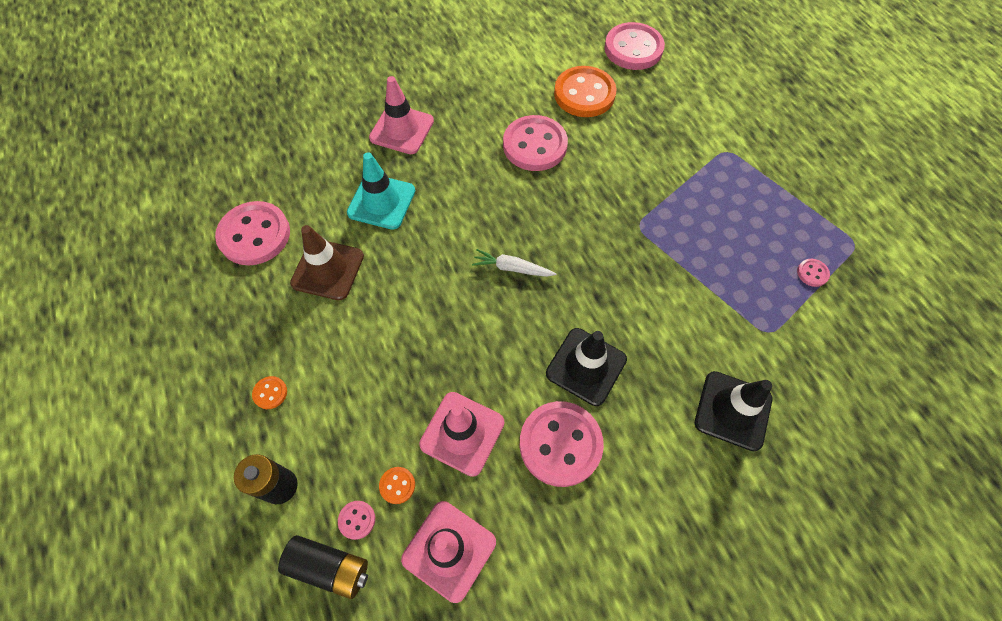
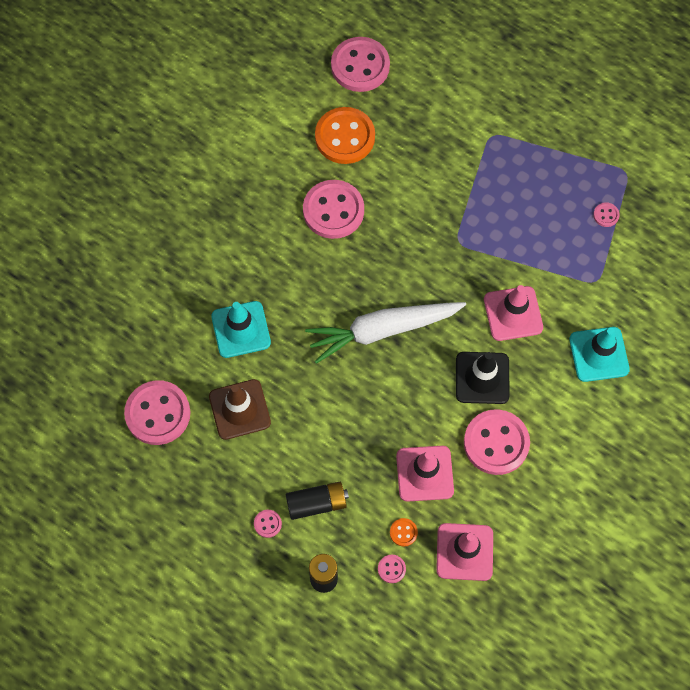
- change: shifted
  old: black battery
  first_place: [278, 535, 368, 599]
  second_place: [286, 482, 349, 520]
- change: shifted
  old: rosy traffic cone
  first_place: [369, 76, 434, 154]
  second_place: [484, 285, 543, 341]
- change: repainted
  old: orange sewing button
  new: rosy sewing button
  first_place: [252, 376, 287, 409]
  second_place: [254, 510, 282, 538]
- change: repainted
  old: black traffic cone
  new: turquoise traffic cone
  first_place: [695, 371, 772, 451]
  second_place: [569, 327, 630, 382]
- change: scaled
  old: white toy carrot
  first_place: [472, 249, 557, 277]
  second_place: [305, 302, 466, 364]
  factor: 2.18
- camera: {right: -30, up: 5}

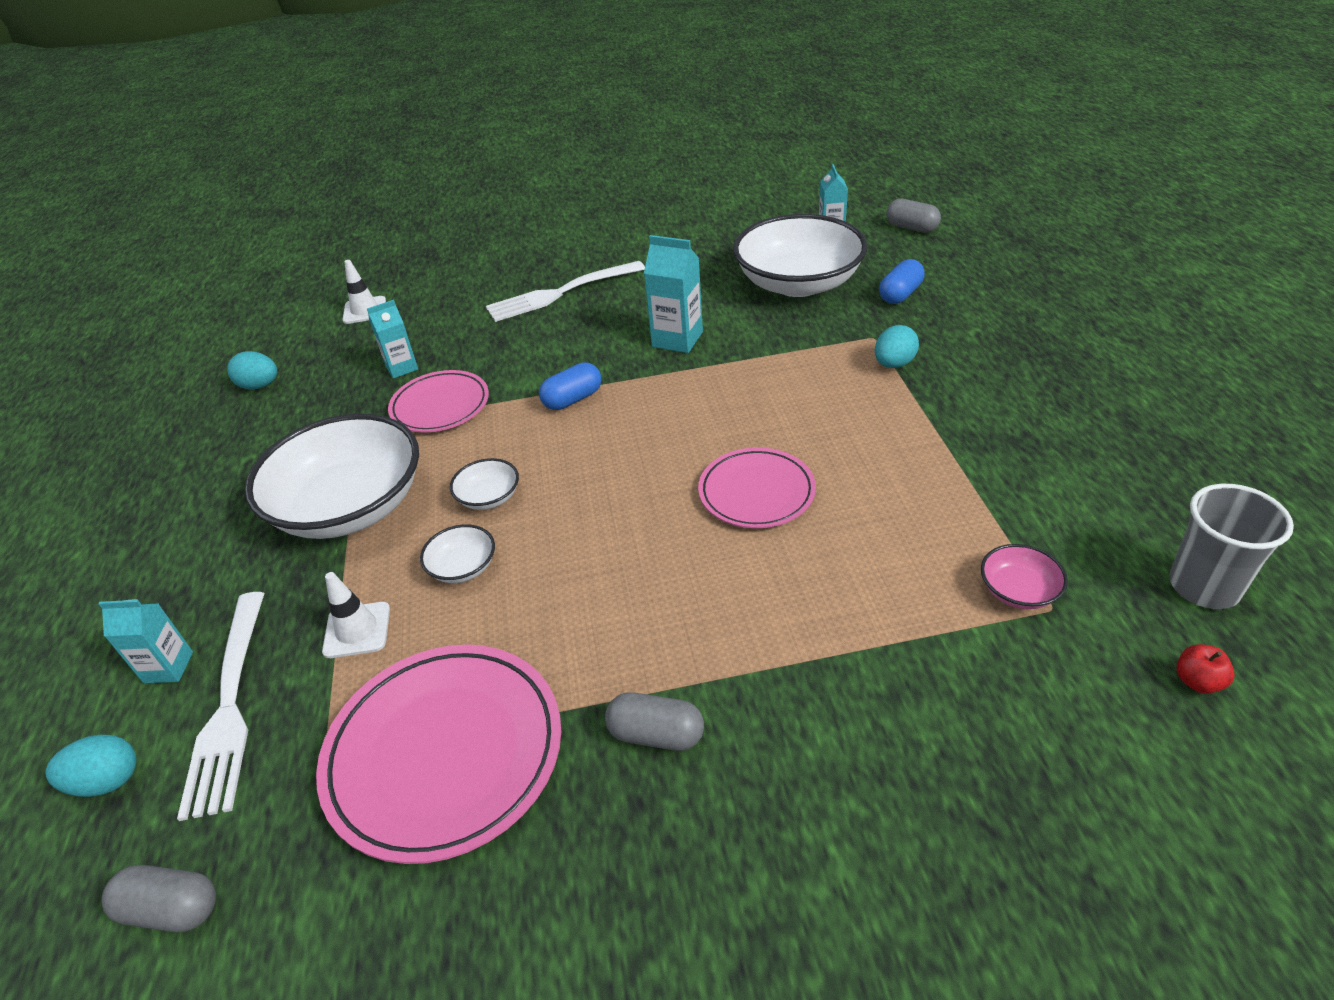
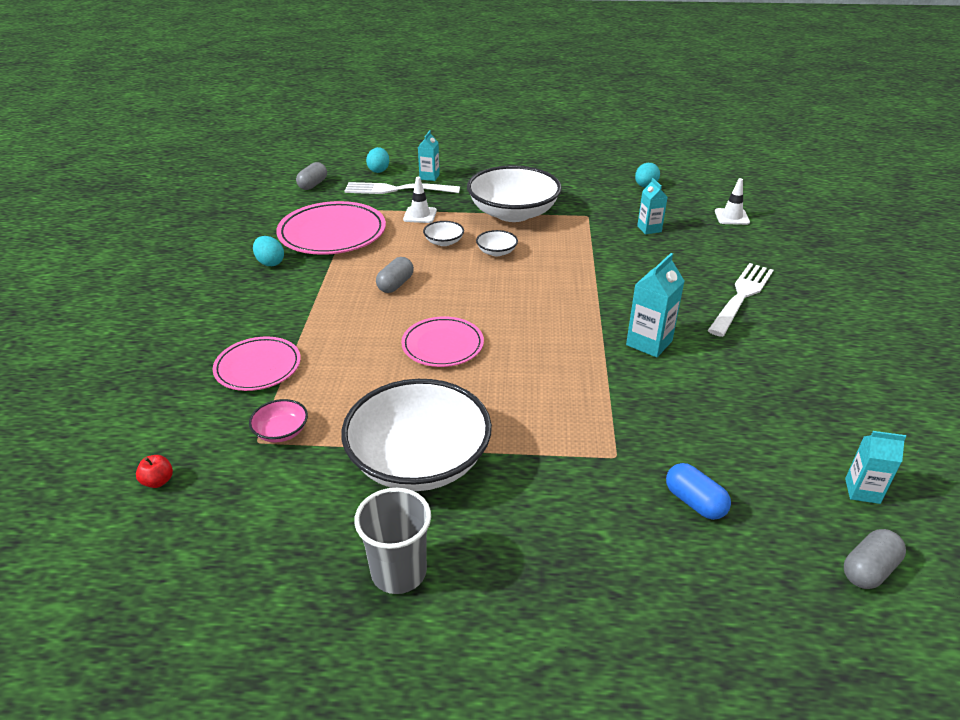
- change: gone
  old: royal blue pill shape
  first_place: [539, 363, 602, 410]
- change: shifted
  old: rosy flat dish
  first_place: [388, 370, 489, 433]
  second_place: [213, 337, 301, 391]
- change: shifted
  old: ash-grey pill shape
  first_place: [605, 692, 704, 751]
  second_place: [376, 257, 414, 293]
- change: shifted
  old: white bowl
  first_place: [733, 214, 868, 297]
  second_place: [342, 379, 492, 491]
- change: shifted
  old: turquoise egg shape
  first_place: [875, 325, 919, 368]
  second_place: [253, 236, 284, 266]
- change: shifted
  old: ash-grey tumbler
  first_place: [1169, 484, 1294, 609]
  second_place: [354, 488, 431, 594]
- change: rotated
  old: white table fork
  first_place: [486, 261, 645, 322]
  second_place: [708, 263, 774, 337]
  degrees: 45
- camera: {right: 100, up: -5}

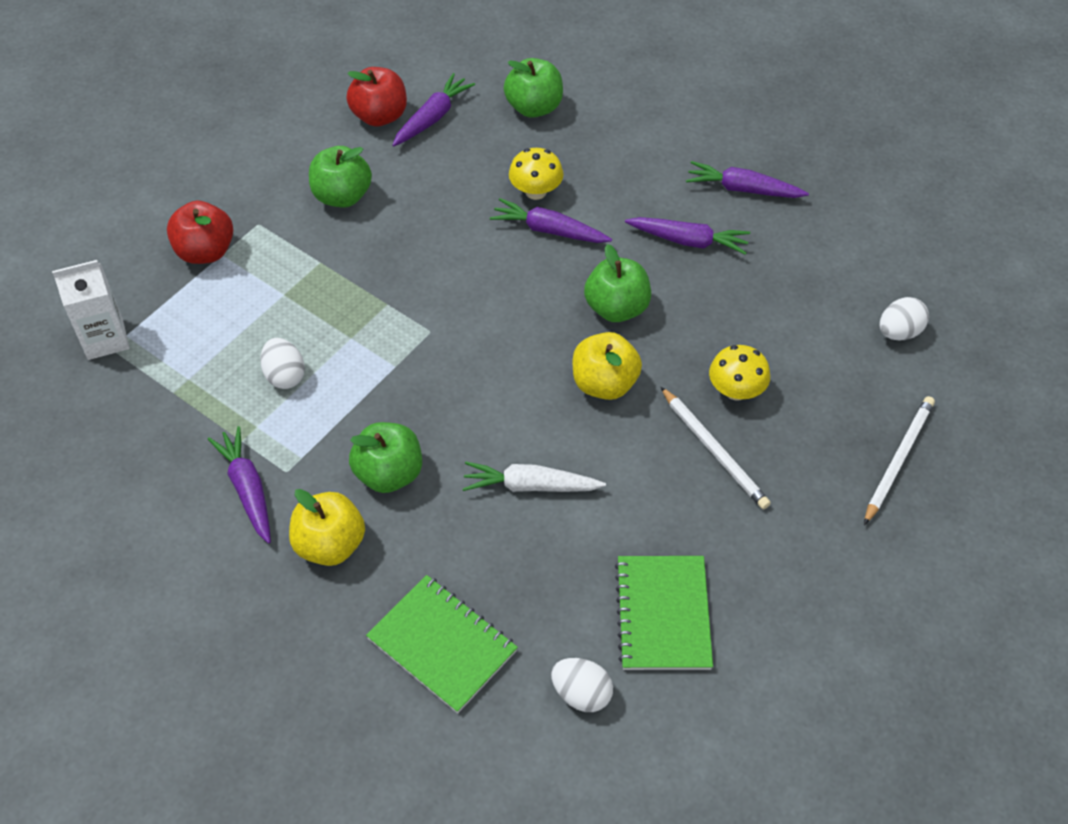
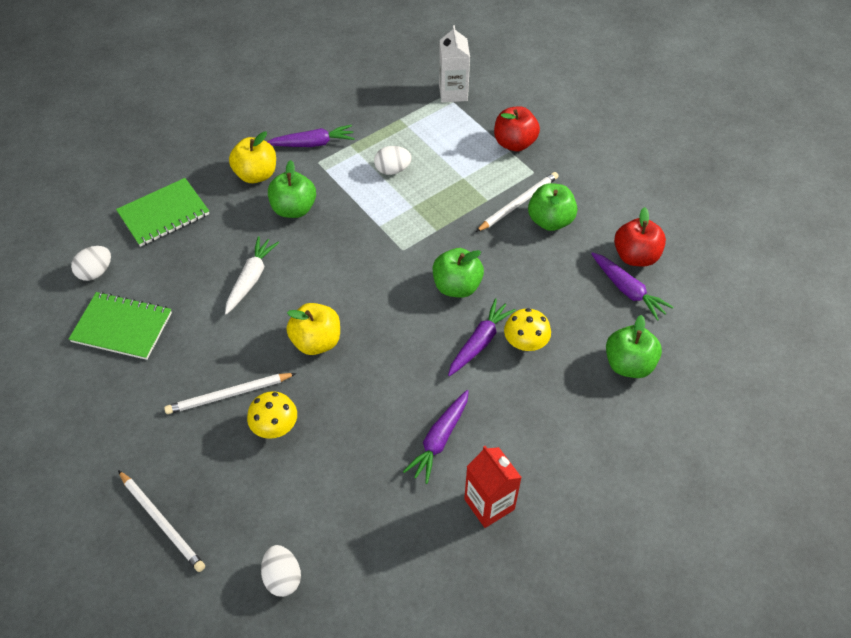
- change: new
  new: white wooden pencil
  second_place: [476, 172, 559, 232]
- change: shifted
  old: leaf-green apple
  first_place: [584, 244, 651, 322]
  second_place: [433, 248, 484, 298]
- change: swapped
  old: purple toy carrot
  new: scarlet juice carton
  first_place: [686, 161, 809, 198]
  second_place: [464, 446, 522, 528]
- camera: {right: 105, up: 0}

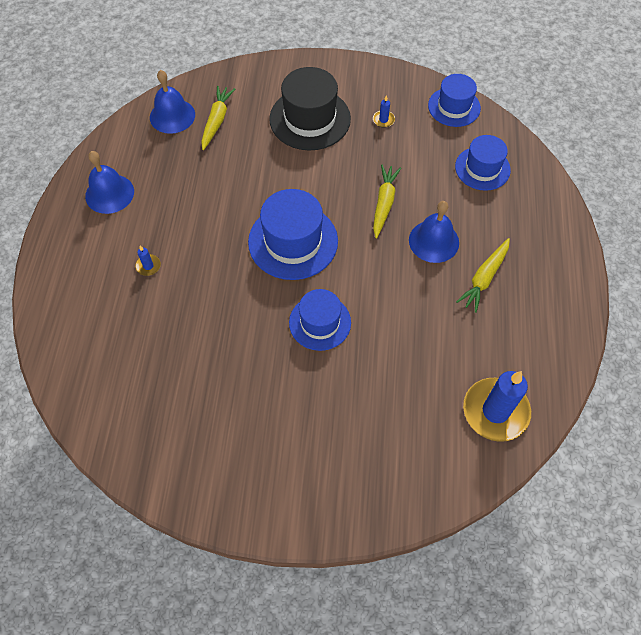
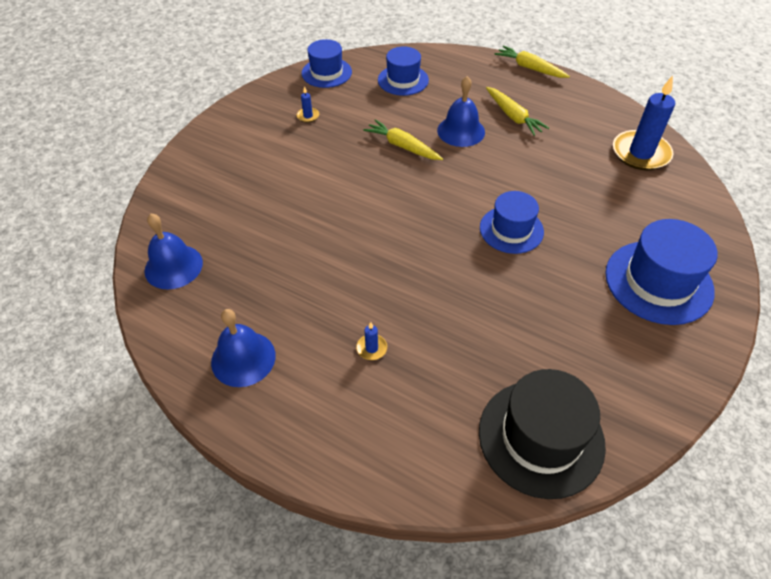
- change: shifted
  old: yellow toy carrot
  first_place: [201, 86, 235, 150]
  second_place: [495, 45, 570, 78]
- change: shifted
  old: royal blue tall hat
  first_place: [248, 189, 338, 280]
  second_place: [605, 219, 717, 325]
- change: shifted
  old: black tall hat
  first_place: [269, 67, 351, 150]
  second_place: [479, 369, 606, 499]
- camera: {right: -65, up: -10}

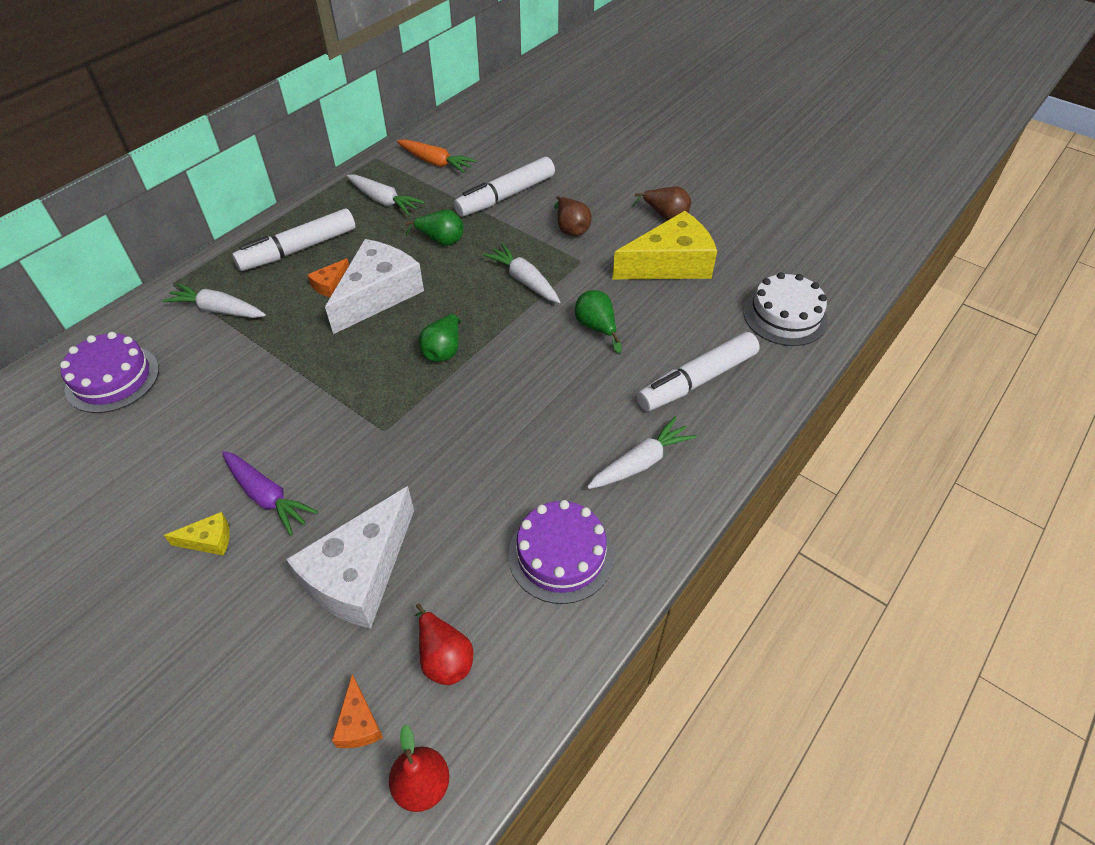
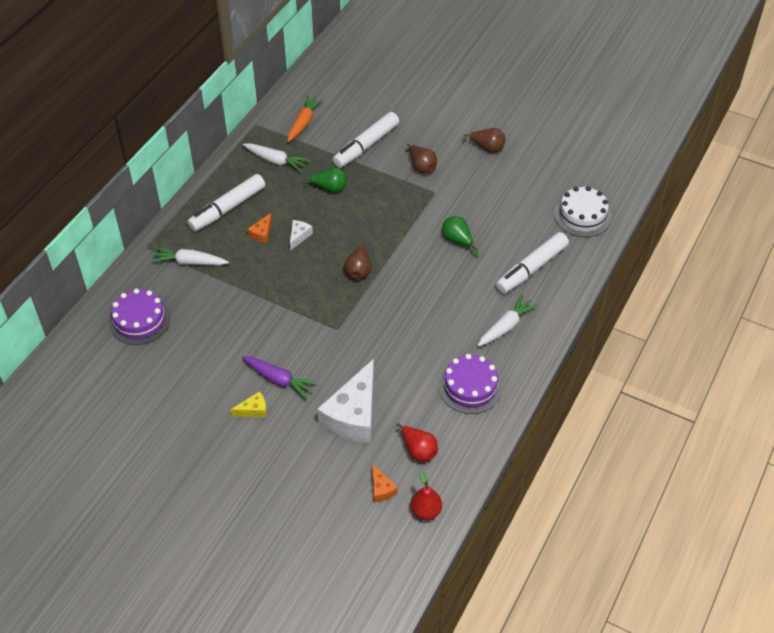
- change: gone
  old: white toy carrot
  first_place: [483, 243, 560, 303]
- change: gone
  old: yellow cheese
  first_place: [612, 211, 717, 279]
- change: repainted
  old: leaf-green toy pear
  new: dark brown toy pear
  first_place: [419, 311, 461, 362]
  second_place: [344, 242, 371, 280]
- change: rotated
  old: orange toy carrot
  first_place: [397, 139, 477, 173]
  second_place: [288, 95, 324, 142]
  degrees: -90
- change: scaled
  old: white cheese
  first_place: [325, 239, 424, 334]
  second_place: [290, 220, 313, 251]
  factor: 0.43
- camera: {right: -10, up: 0}

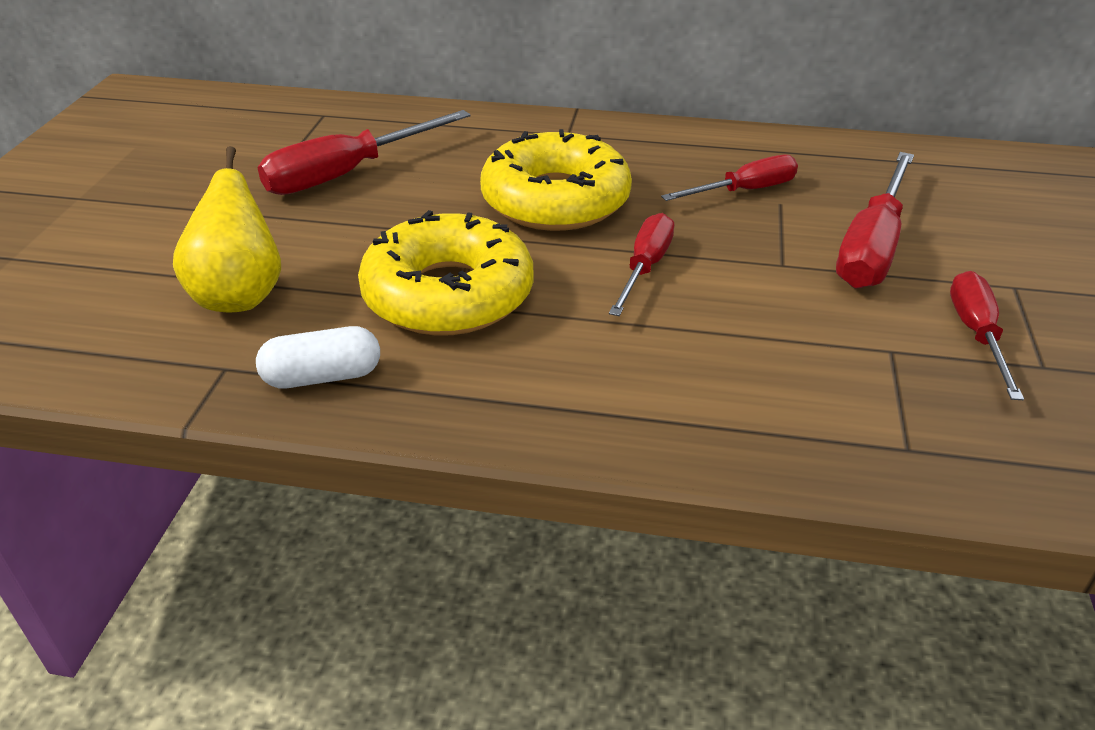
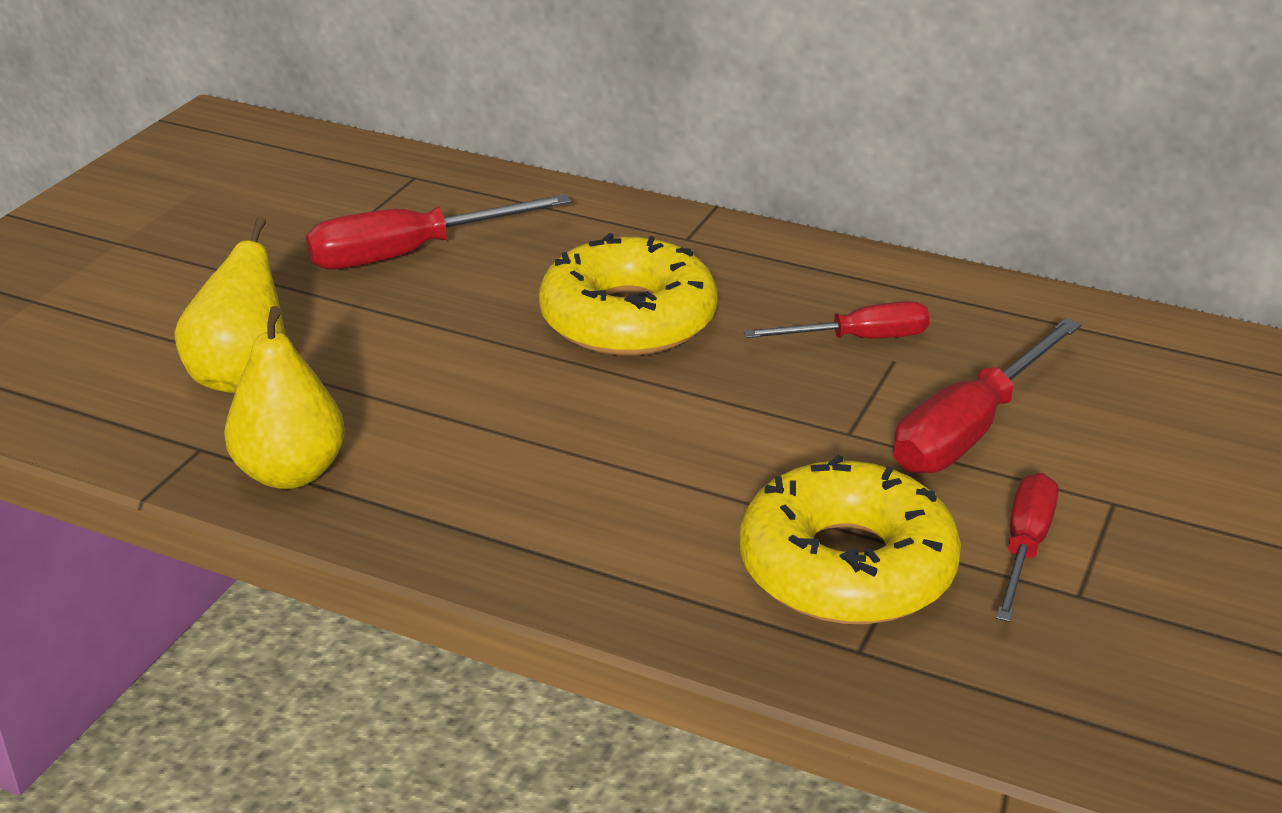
- change: gone
  old: scarlet hand screwdriver
  first_place: [609, 213, 674, 316]
- change: shifted
  old: yellow glazed donut
  first_place: [358, 210, 533, 336]
  second_place: [739, 455, 961, 625]
- change: swapped
  old: white pill shape
  new: yellow toy pear
  first_place: [256, 326, 380, 388]
  second_place: [224, 306, 345, 489]
- camera: {right: 15, up: -5}

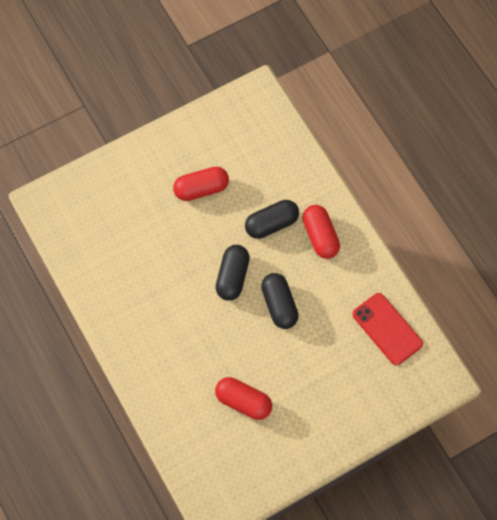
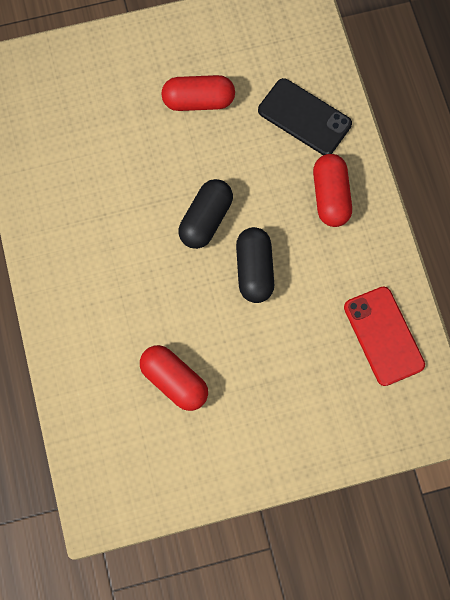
- change: gone
  old: black pill shape
  first_place: [245, 200, 299, 239]
- change: new
  new: black phone
  second_place: [258, 78, 352, 155]
- camera: {right: 15, up: 5}

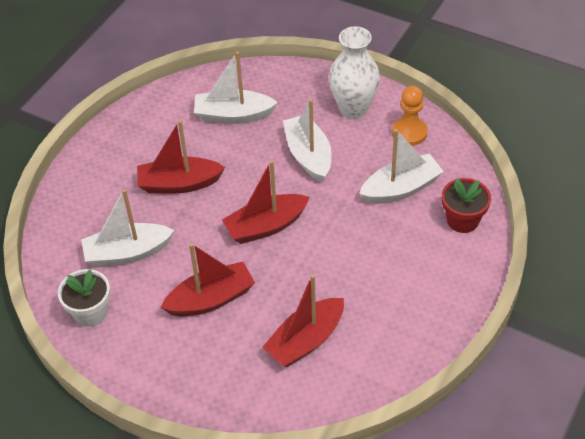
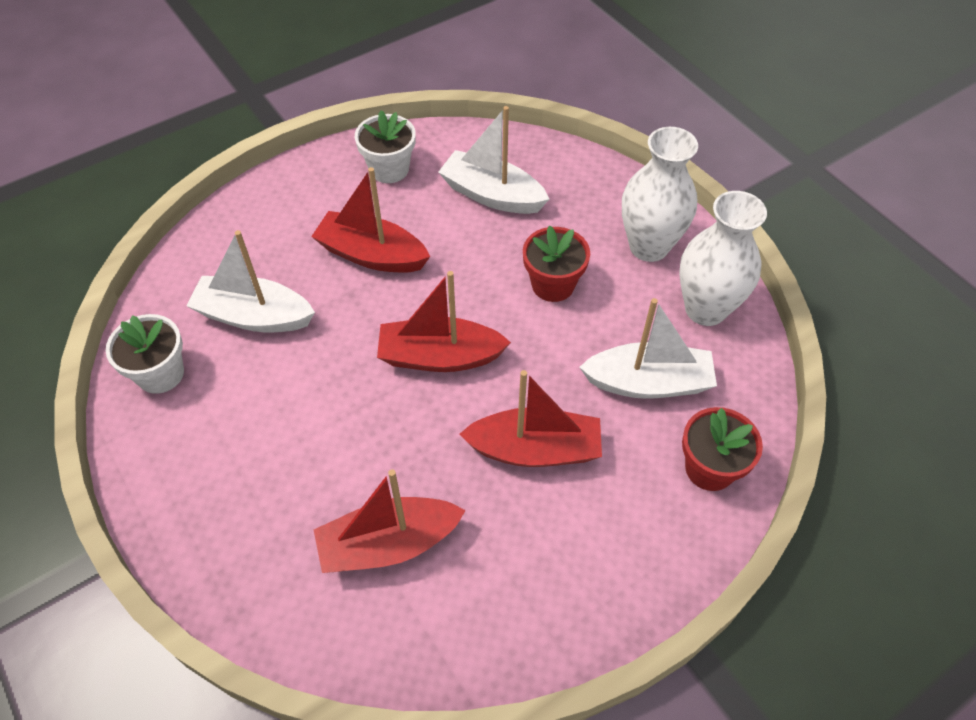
- change: new
  new: white flower pot
  second_place: [355, 110, 416, 183]
- change: shifted
  old: scarlet boat
  first_place: [161, 243, 255, 317]
  second_place: [459, 370, 602, 467]
- change: swapped
  old: white boat
  new: scarlet flower pot
  first_place: [283, 99, 332, 182]
  second_place: [523, 226, 590, 302]
- change: swapped
  old: orange chess pawn
  new: white vase
  first_place: [392, 86, 428, 146]
  second_place: [679, 191, 767, 326]
- camera: {right: 25, up: 5}

